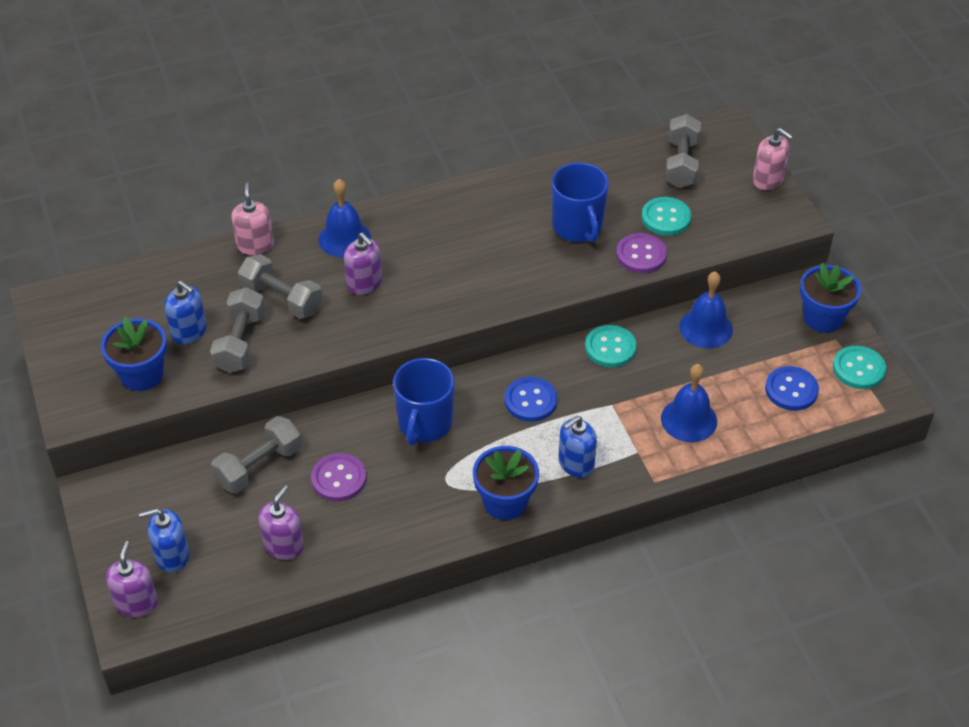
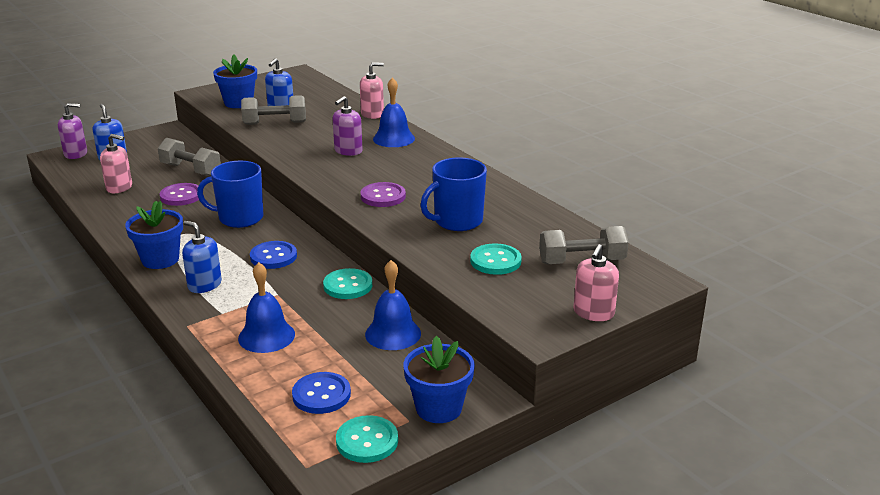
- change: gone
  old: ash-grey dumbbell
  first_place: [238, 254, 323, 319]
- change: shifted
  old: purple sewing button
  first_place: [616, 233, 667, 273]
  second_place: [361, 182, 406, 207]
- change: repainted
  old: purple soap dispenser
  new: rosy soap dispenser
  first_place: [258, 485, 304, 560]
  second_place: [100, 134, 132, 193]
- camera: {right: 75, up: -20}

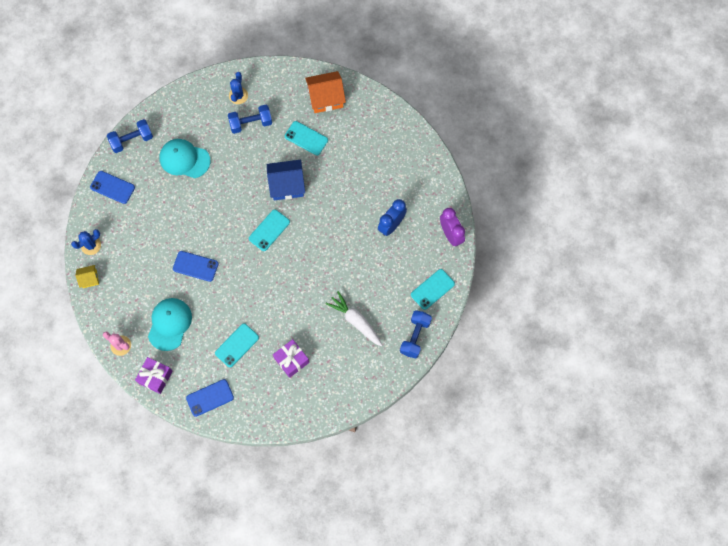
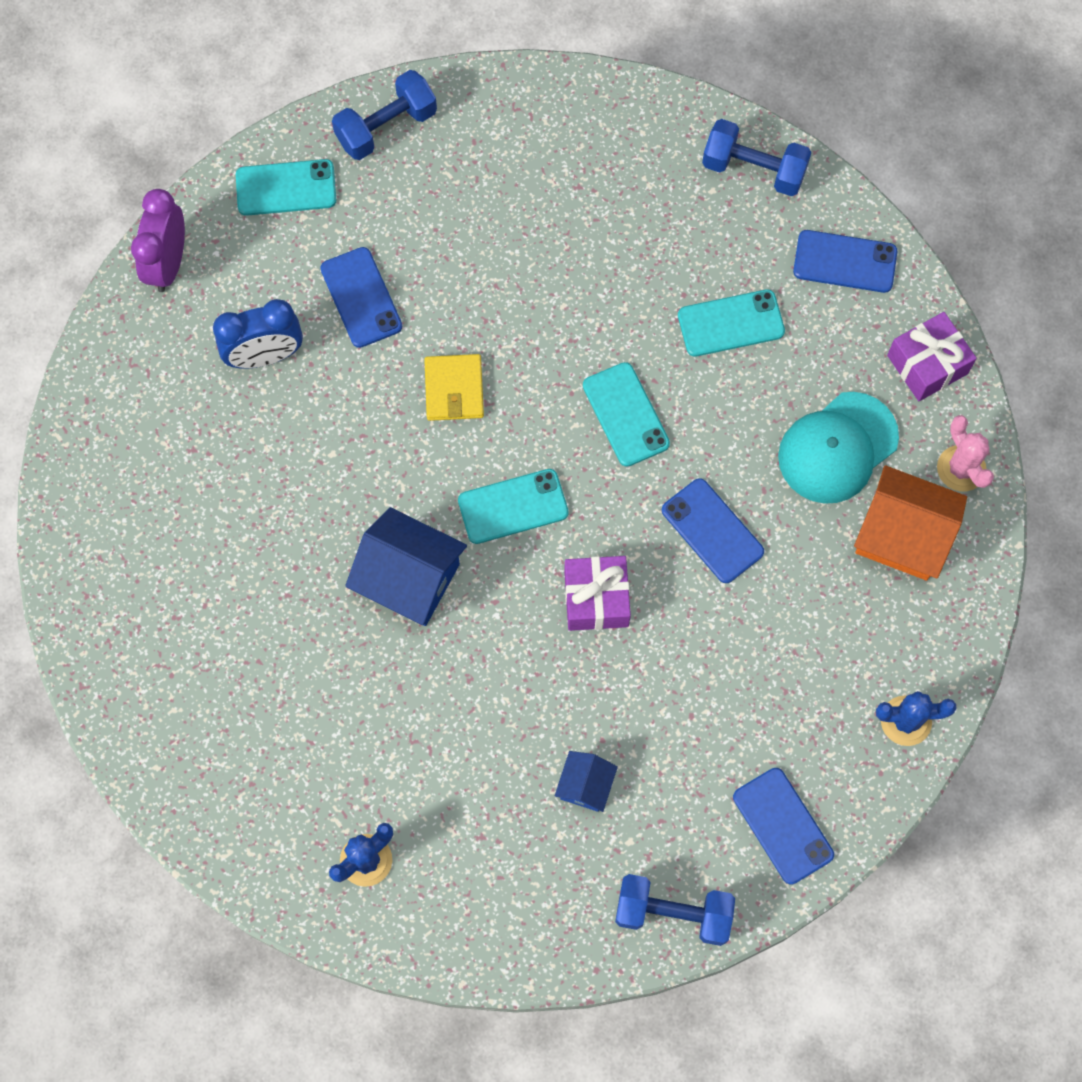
- change: gone
  old: yellow cottage
  first_place: [75, 265, 99, 288]
- change: gone
  old: white toy carrot
  first_place: [325, 291, 383, 347]
- change: new
  new: royal blue phone
  second_place: [320, 247, 402, 348]
- change: new
  new: yellow card wallet
  second_place: [424, 354, 484, 421]
- change: shifted
  old: royal blue dumbbell
  first_place: [228, 105, 272, 134]
  second_place: [702, 119, 812, 196]
- change: shifted
  old: purple present
  first_place: [273, 339, 309, 378]
  second_place: [564, 556, 631, 631]
- change: shifted
  old: turquoise phone
  first_place: [285, 121, 328, 155]
  second_place: [583, 362, 670, 467]
- change: shifted
  old: orange cottage
  first_place: [305, 71, 346, 113]
  second_place: [854, 465, 967, 581]
- change: swapped
  old: turquoise cap
  new: royal blue cottage
  first_place: [159, 139, 211, 178]
  second_place: [555, 751, 618, 812]
- camera: {right: -145, up: 0}

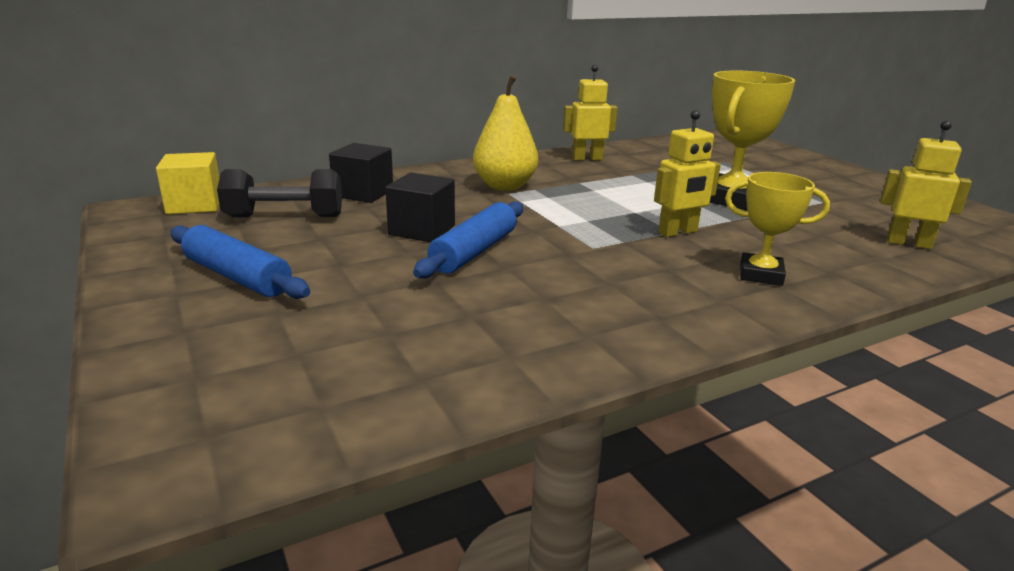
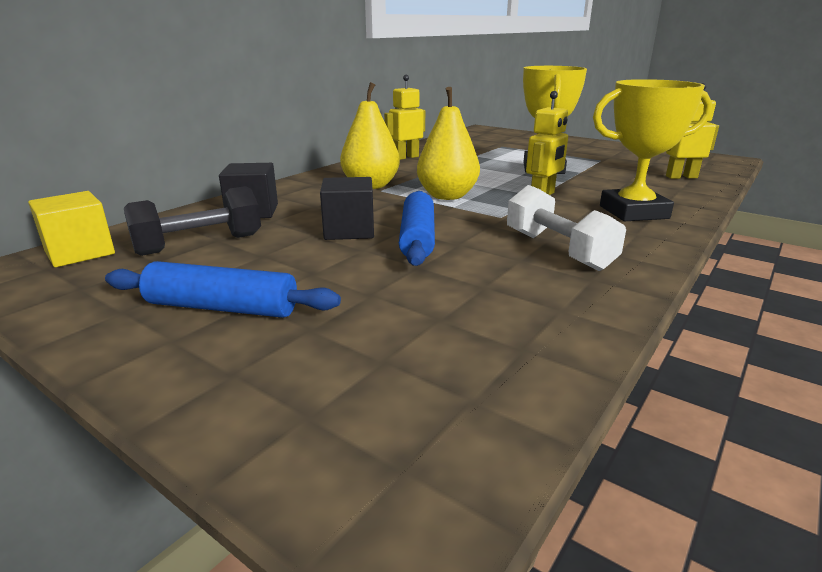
- change: new
  new: yellow toy pear
  second_place: [417, 87, 480, 200]
- change: new
  new: white dumbbell
  second_place: [507, 185, 626, 271]
- change: scaled
  old: yellow prize cup
  first_place: [725, 172, 830, 286]
  second_place: [593, 79, 712, 221]
  factor: 1.58
- camera: {right: -25, up: 0}

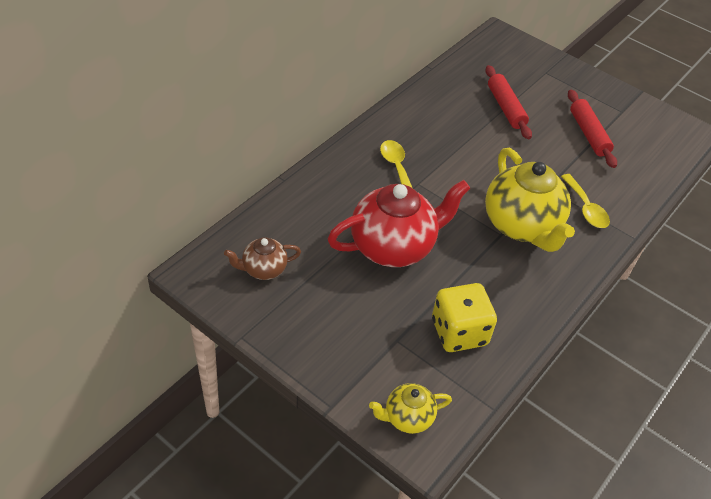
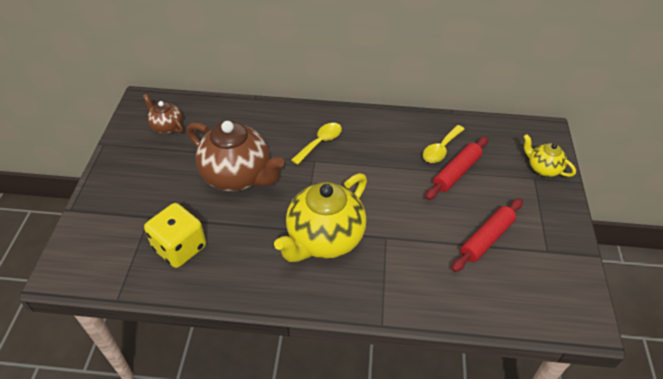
- change: shifted
  old: yellow tea pot
  first_place: [369, 383, 452, 434]
  second_place: [523, 134, 576, 177]
- change: shifted
  old: yellow tablespoon
  first_place: [561, 174, 610, 228]
  second_place: [423, 125, 465, 163]
- change: repainted
  old: scarlet tea pot
  new: dark brown tea pot
  first_place: [328, 180, 470, 267]
  second_place: [187, 121, 285, 191]
- camera: {right: 60, up: 0}

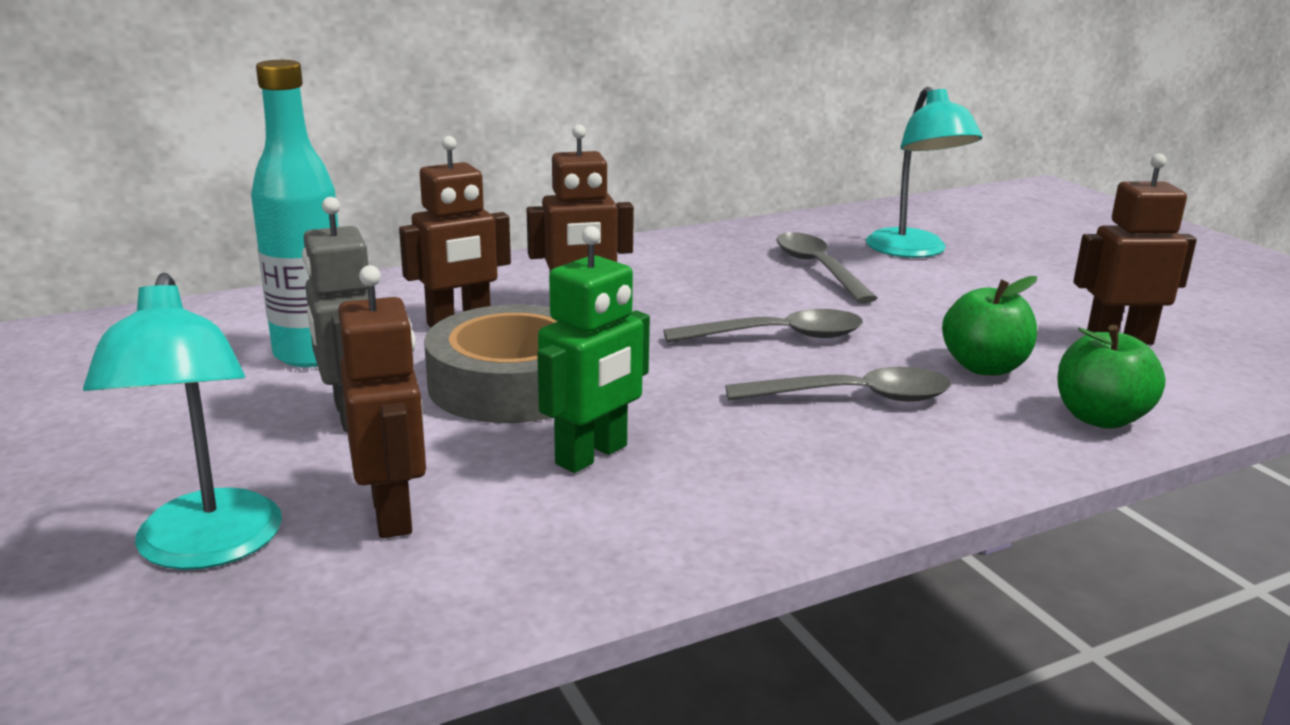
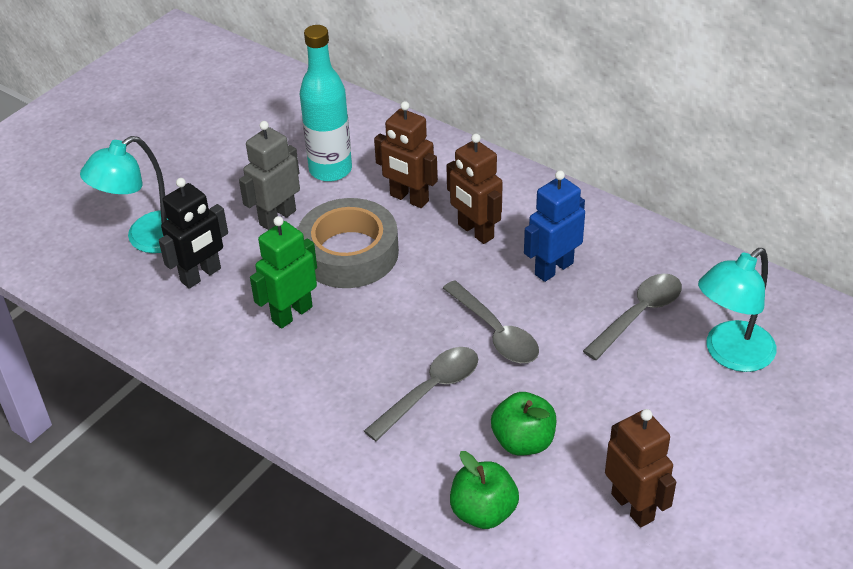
- change: new
  new: royal blue toy robot
  second_place: [524, 170, 585, 282]
- change: repainted
  old: dark brown toy robot
  new: black toy robot
  first_place: [338, 265, 426, 538]
  second_place: [159, 178, 228, 289]
- change: rotated
  old: leaf-green toy robot
  first_place: [537, 226, 650, 473]
  second_place: [250, 216, 317, 329]
  degrees: 120
- change: rotated
  old: ash-grey tablespoon
  first_place: [725, 367, 951, 402]
  second_place: [364, 347, 478, 441]
  degrees: -105
- camera: {right: 65, up: 20}

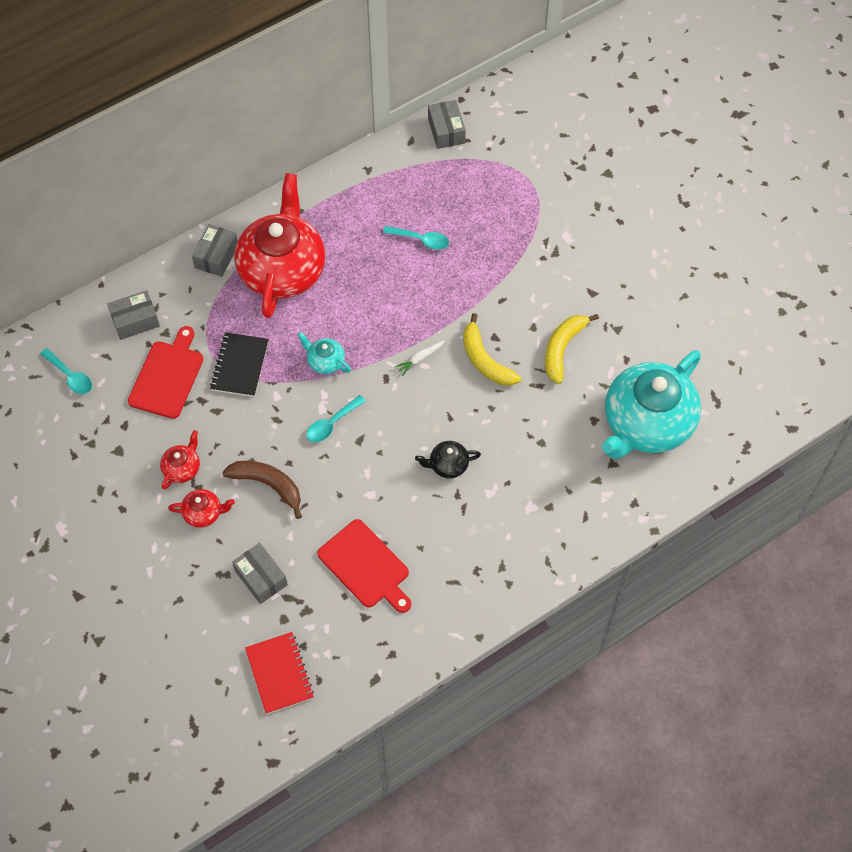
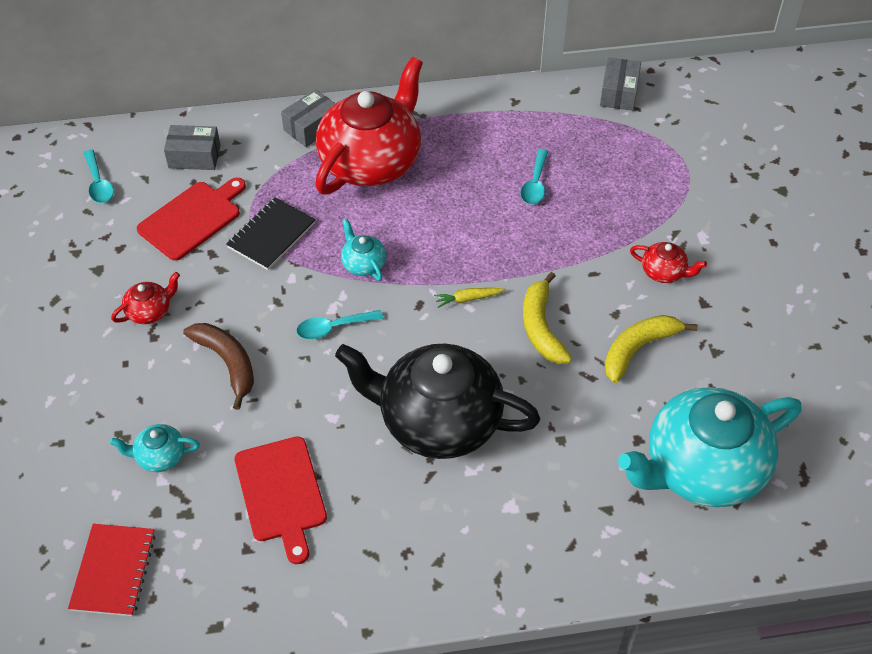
- change: shifted
  old: scarlet tea pot
  first_place: [168, 489, 235, 528]
  second_place: [630, 242, 707, 283]
- change: swapped
  old: ash-grey box
  new: turquoise tea pot
  first_place: [232, 543, 288, 604]
  second_place: [110, 424, 200, 472]
- change: repainted
  old: white toy carrot
  new: yellow toy carrot
  first_place: [395, 340, 445, 376]
  second_place: [434, 288, 505, 308]
- change: rotated
  old: turquoise tablespoon
  first_place: [383, 226, 449, 250]
  second_place: [520, 149, 548, 205]
  degrees: 60
- change: scaled
  old: black tea pot
  first_place: [415, 441, 481, 478]
  second_place: [335, 344, 540, 459]
  factor: 2.44
- camera: {right: 25, up: -10}

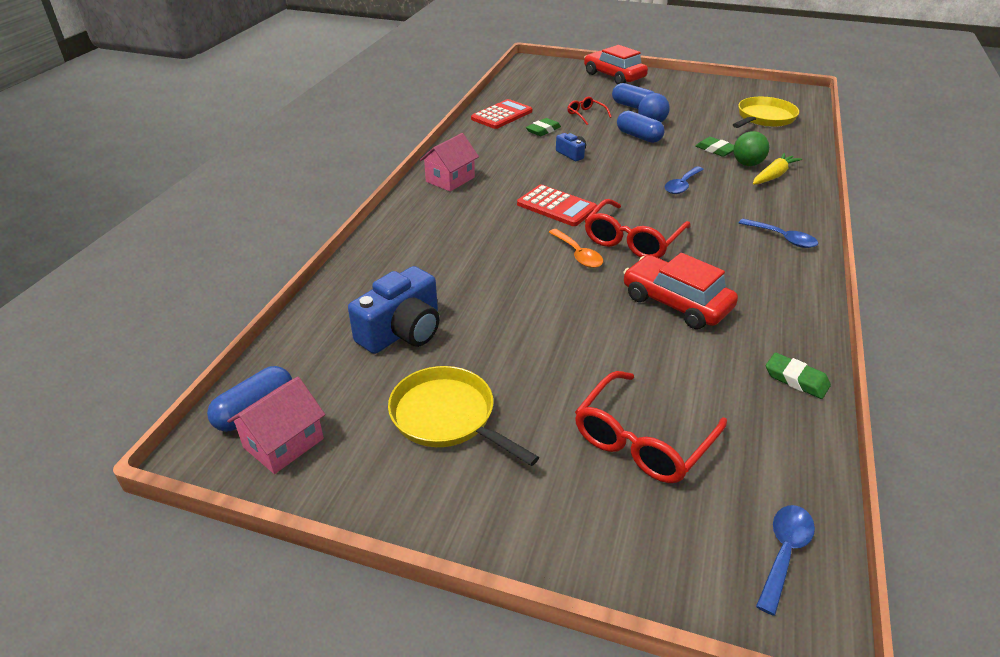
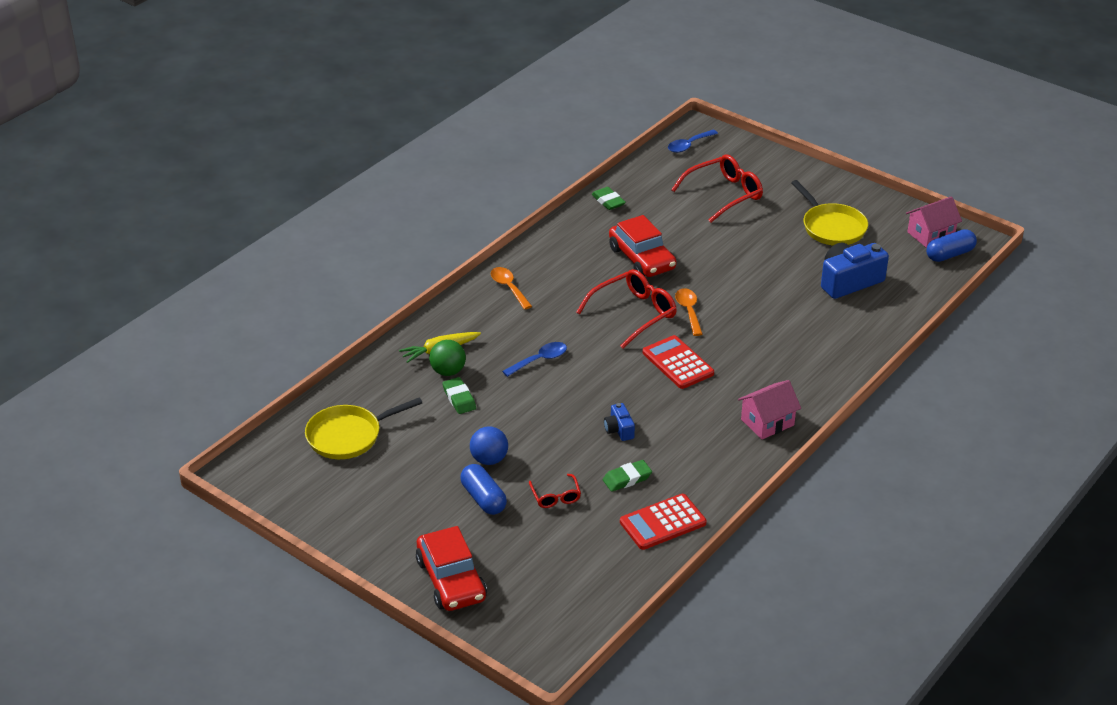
- change: gone
  old: royal blue pill shape
  first_place: [617, 111, 665, 143]
- change: repainted
  old: royal blue tablespoon
  new: orange tablespoon
  first_place: [739, 218, 818, 248]
  second_place: [491, 267, 532, 310]
- camera: {right: -160, up: 0}

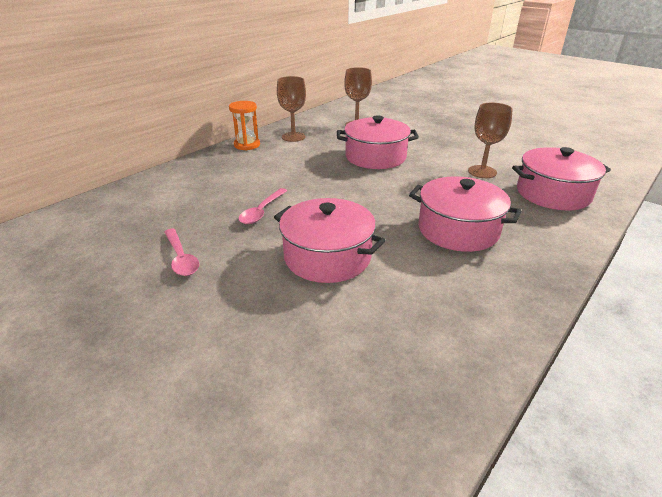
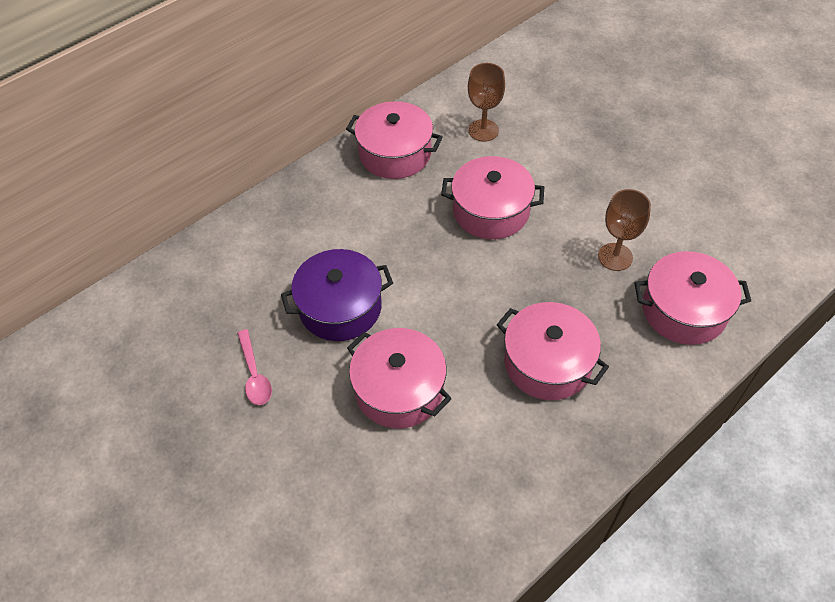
- change: gone
  old: orange hourglass
  first_place: [229, 101, 260, 150]
- change: swapped
  old: rosy tablespoon
  new: purple cooking pot
  first_place: [239, 188, 287, 224]
  second_place: [281, 249, 393, 341]
- change: swapped
  old: dark brown goblet
  new: rosy cooking pot
  first_place: [277, 76, 306, 142]
  second_place: [346, 101, 443, 179]
- camera: {right: 10, up: 20}

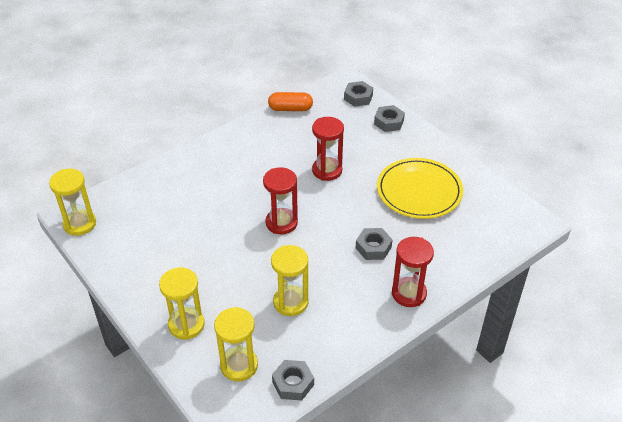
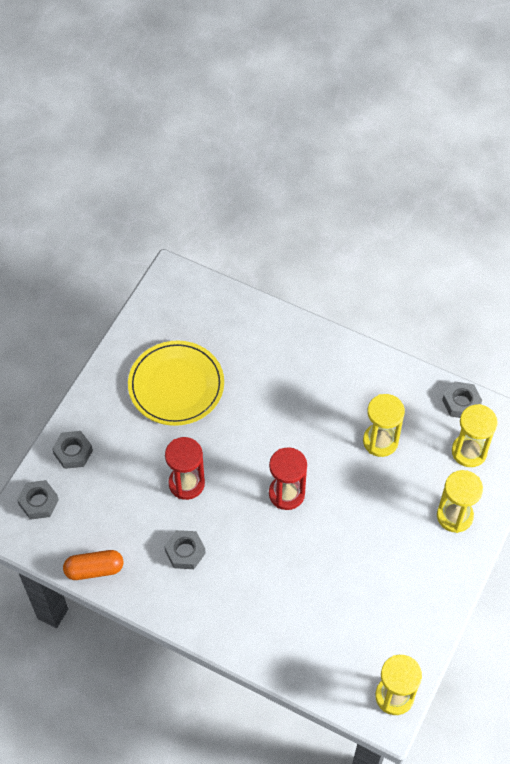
- change: gone
  old: scarlet hourglass
  first_place: [392, 237, 434, 307]
- change: shifted
  old: ash-grey hex nut
  first_place: [356, 228, 393, 260]
  second_place: [164, 530, 206, 569]
- change: rotated
  old: orange pill shape
  first_place: [268, 92, 313, 111]
  second_place: [63, 550, 123, 580]
  degrees: -75
- camera: {right: -115, up: 15}

